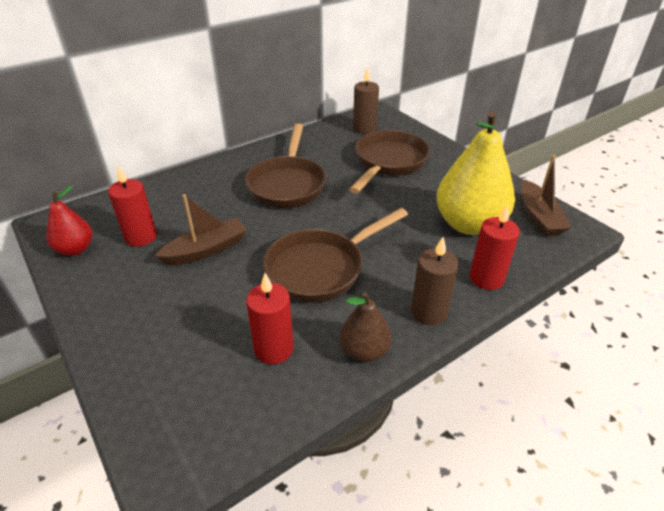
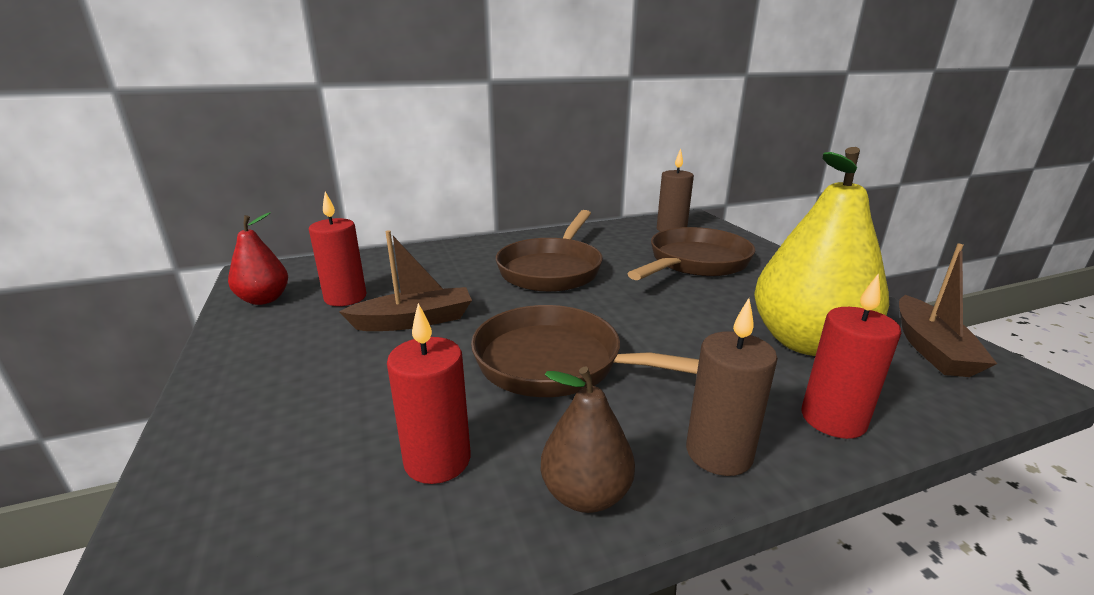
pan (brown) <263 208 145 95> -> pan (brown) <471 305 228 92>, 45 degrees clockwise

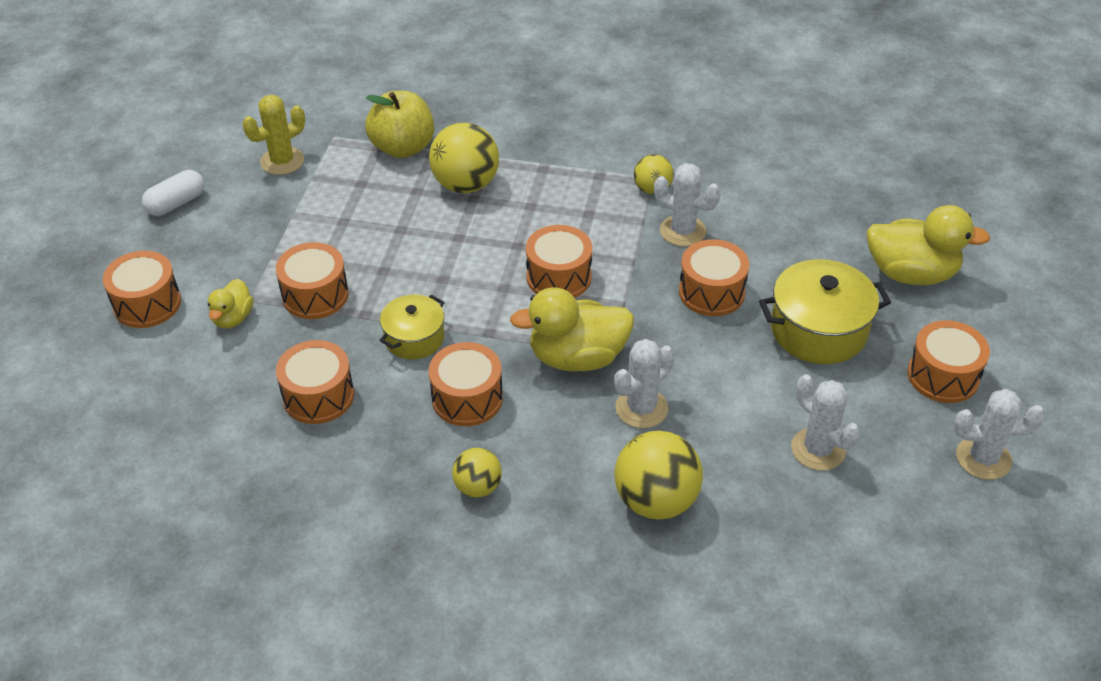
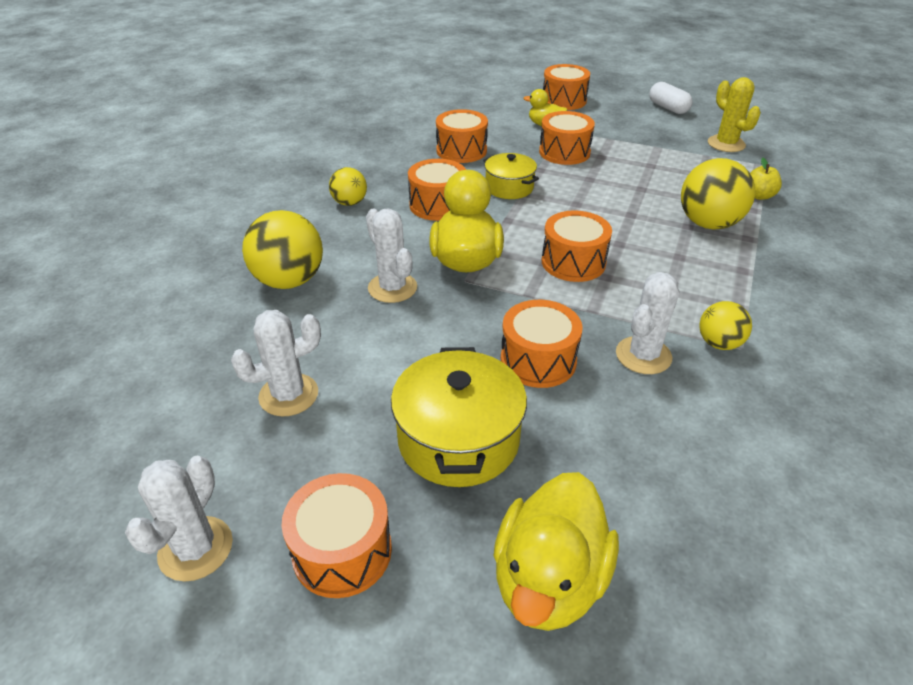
apple (yellow) <365 91 69 67> -> apple (yellow) <750 158 32 42>, x0.53

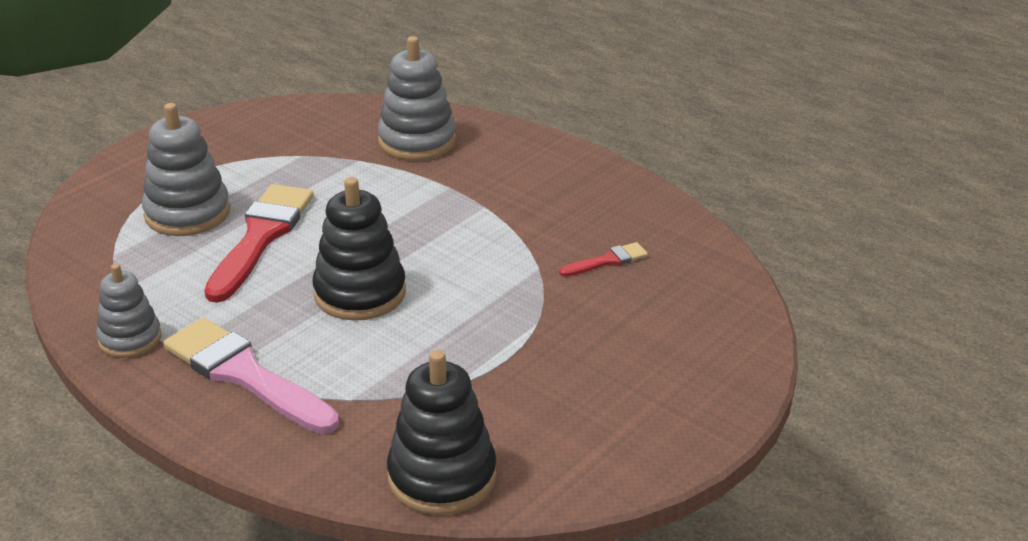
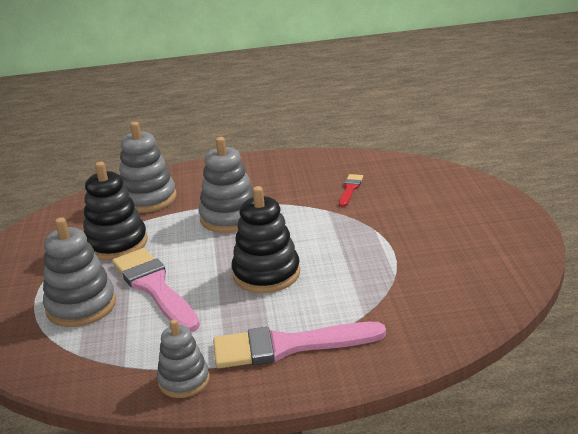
none -> stacking toy (grey) <198 137 55 96>
stacking toy (black) <387 350 110 165> -> stacking toy (black) <83 162 64 98>, moved
brush (red) <204 184 109 119> -> brush (pink) <112 248 88 85>

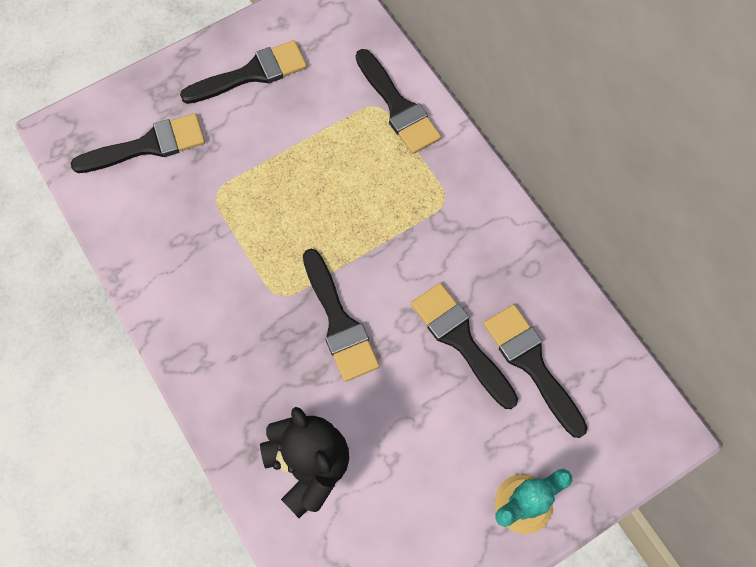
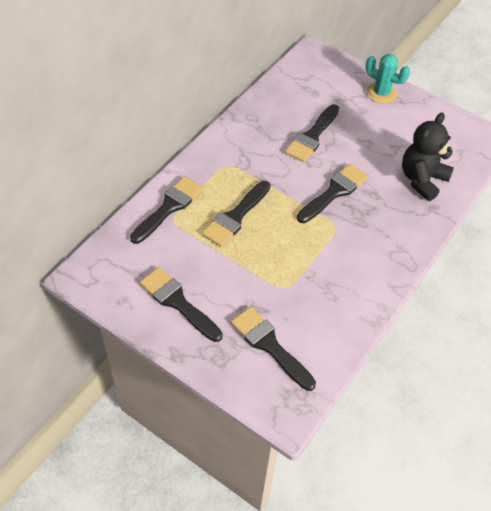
brush (black) <483 304 104 134> -> brush (black) <202 181 68 66>, moved

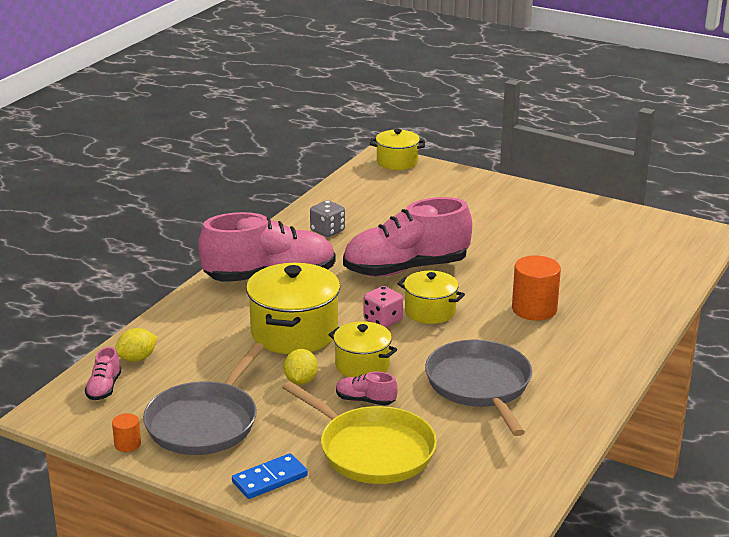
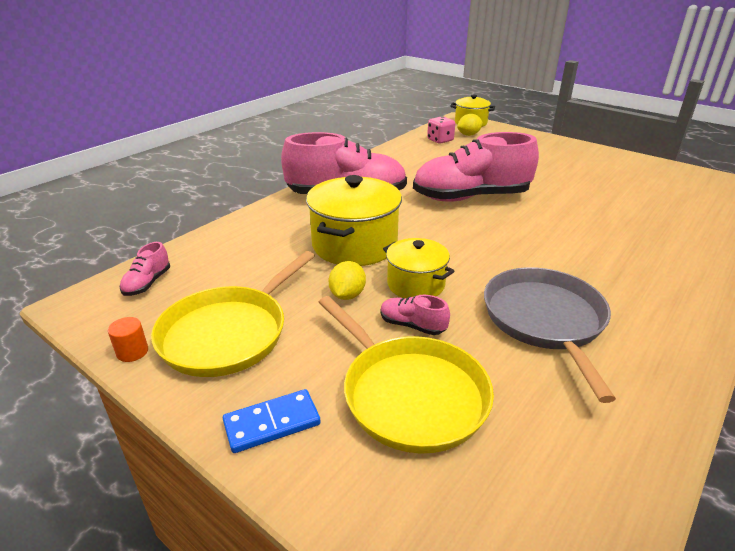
dice (grey) <310 200 35 37> -> none
pot (yellow) <398 271 67 53> -> none
cylinder (orange) <512 255 49 66> -> none
lemon (yellow) <115 328 43 34> -> lemon (yellow) <457 114 26 22>, moved
dice (pink) <364 286 39 42> -> dice (pink) <427 116 28 28>, moved
pan (grey) <143 343 121 112> -> pan (yellow) <151 251 164 126>

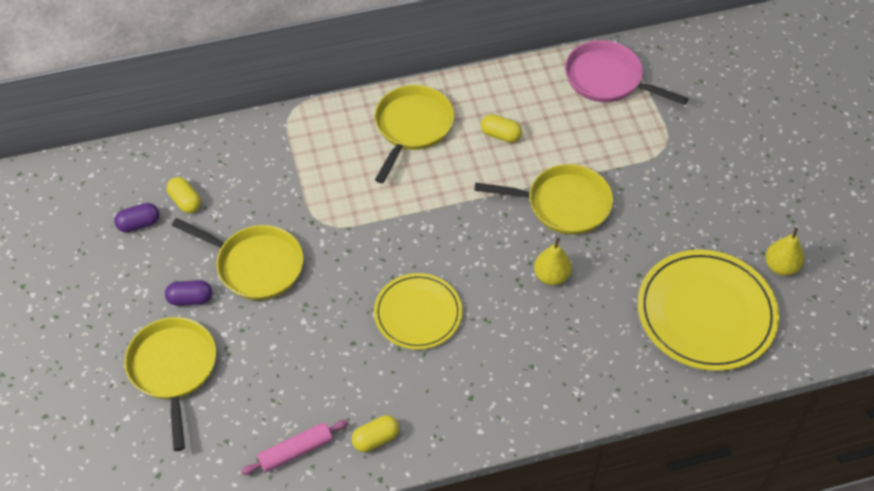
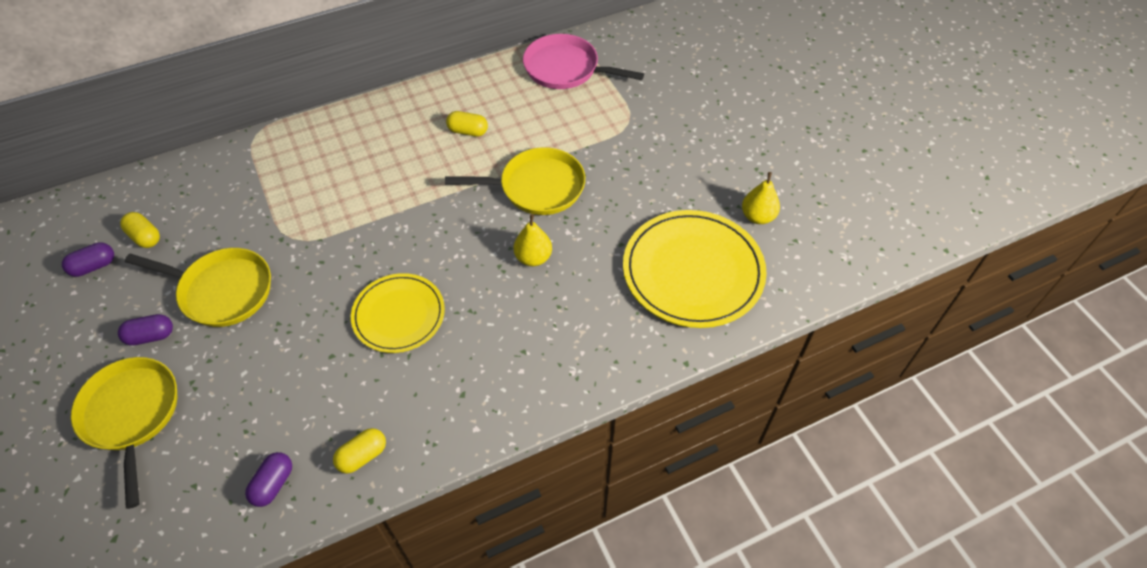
pan (yellow) <375 85 79 98> -> none
rolling pin (pink) <241 420 107 55> -> capsule (purple) <245 452 47 55>

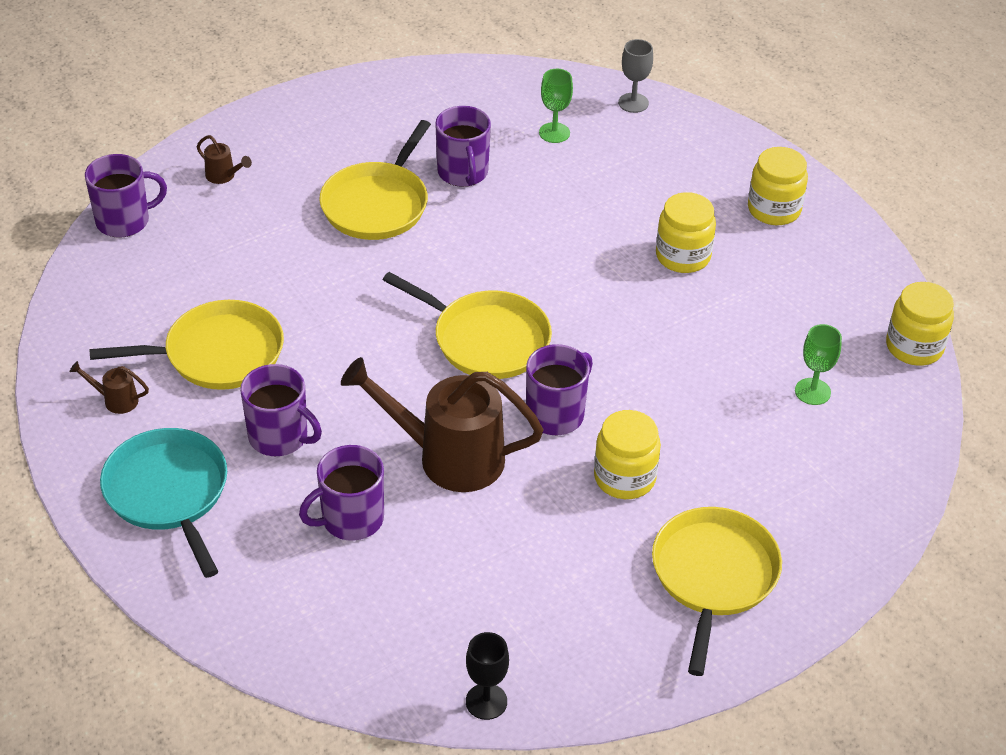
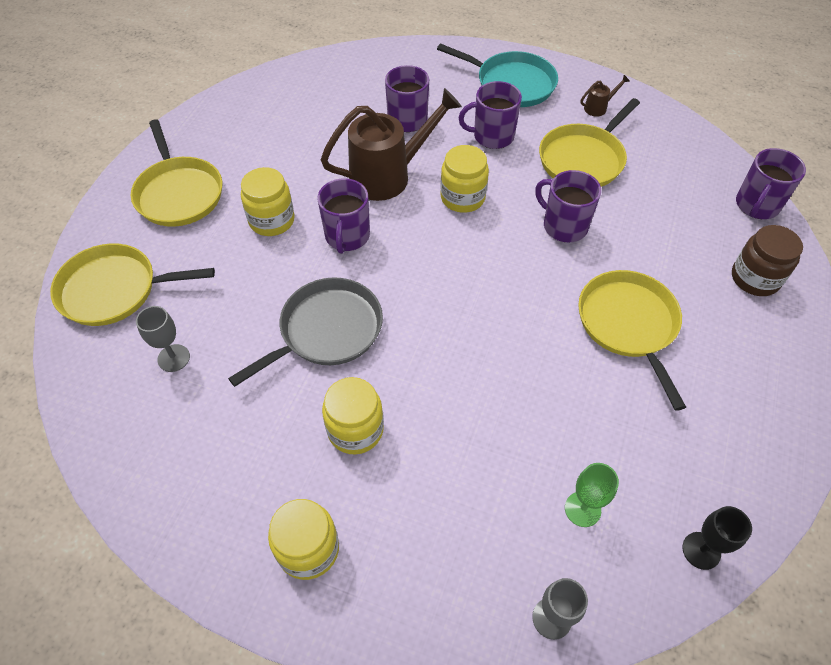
none -> pan (grey) <228 277 155 110>
pan (yellow) <383 272 169 107> -> pan (yellow) <50 243 165 83>, moved
mug (purple) <435 106 56 81> -> mug (purple) <535 170 66 72>, moved
goblet (black) <466 632 43 88> -> goblet (black) <682 506 70 64>, moved
jar (yellow) <886 282 68 84> -> jar (yellow) <440 145 49 68>, moved
watering can (brown) <197 135 55 49> -> jar (brown) <732 225 71 71>
goblet (green) <795 324 47 81> -> goblet (grey) <136 306 54 66>

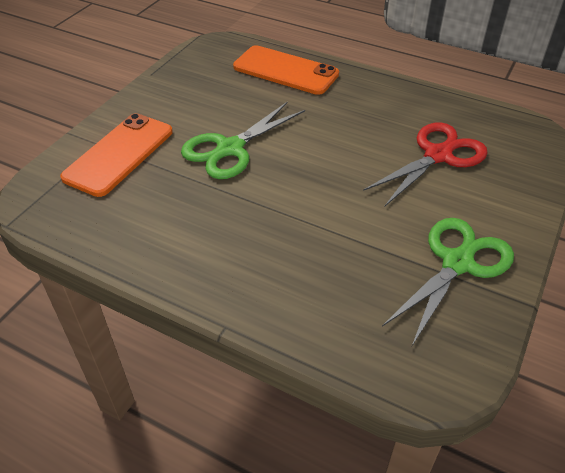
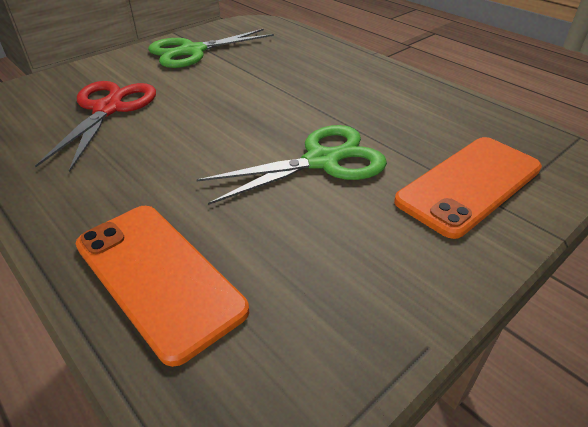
scissors (red) <363 123 125 83> -> scissors (red) <35 81 121 91>, 120 degrees clockwise

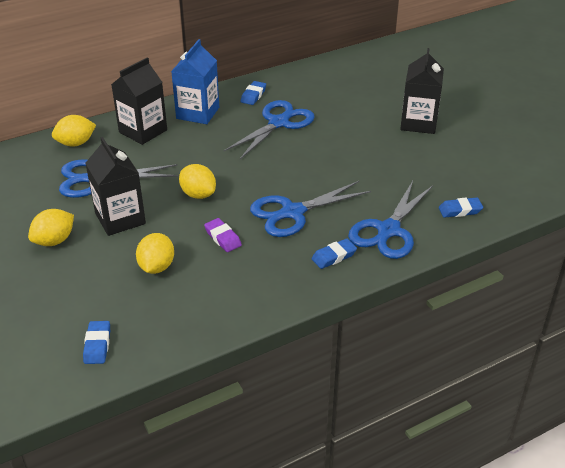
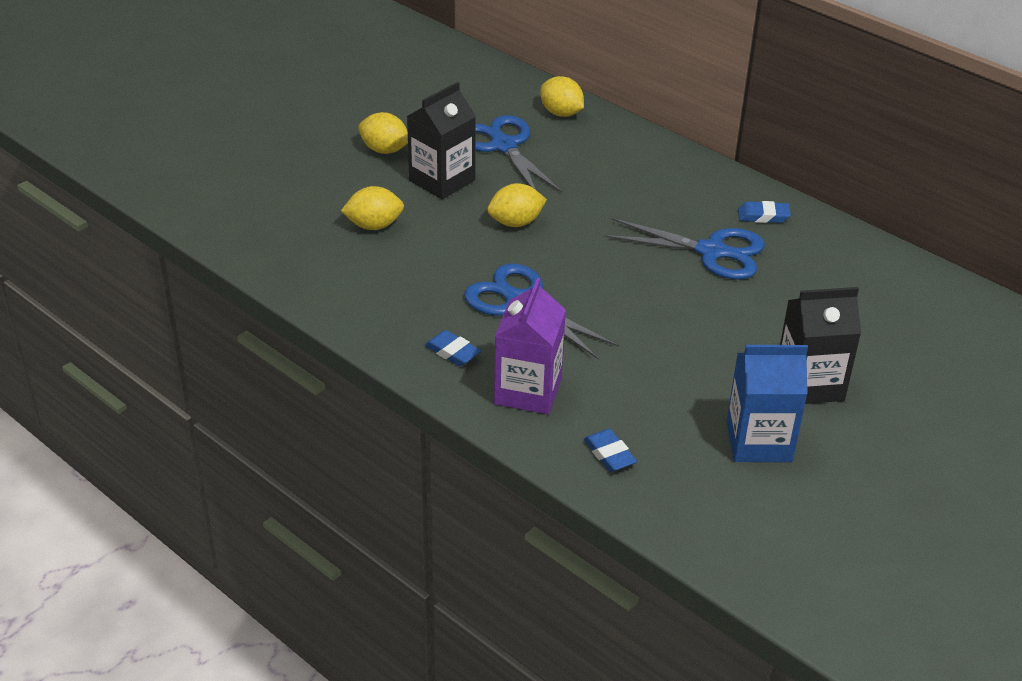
eraser (blue) <83 321 27 43> -> none
carton (black) <111 57 56 88> -> none
eraser (purple) <204 218 38 34> -> none
carton (blue) <171 39 48 85> -> carton (blue) <726 345 82 117>, moved
scissors (blue) <348 181 85 78> -> carton (purple) <494 278 72 136>
lemon (yellow) <179 164 37 35> -> lemon (yellow) <487 183 60 44>, 45 degrees clockwise

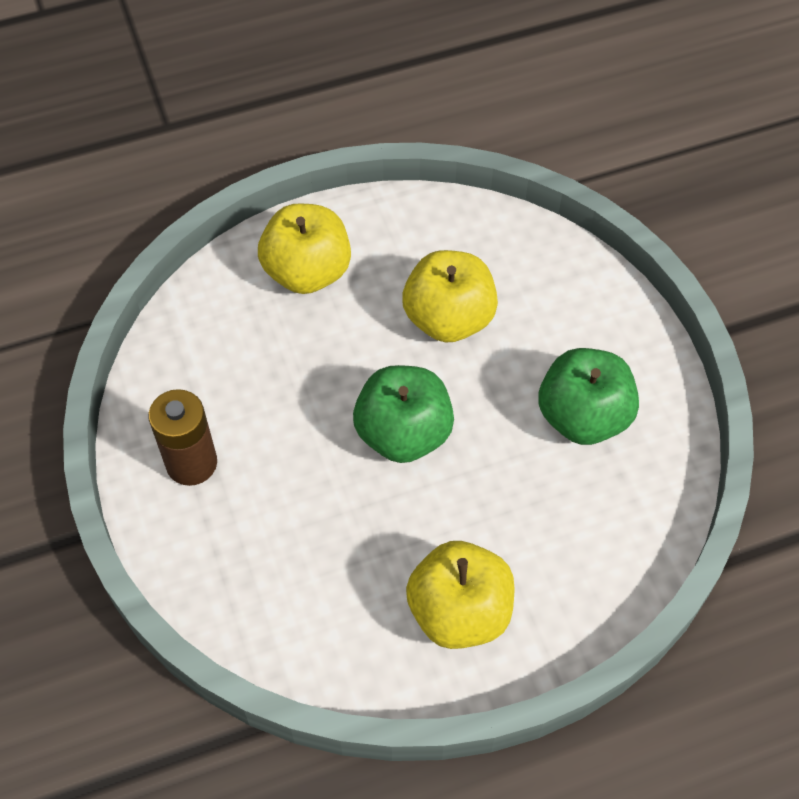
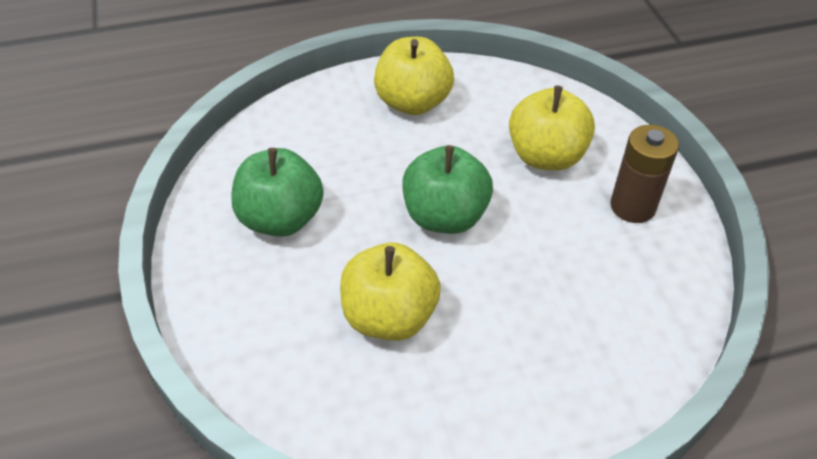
apple (yellow) <258 203 93 91> -> apple (yellow) <509 86 86 85>, moved

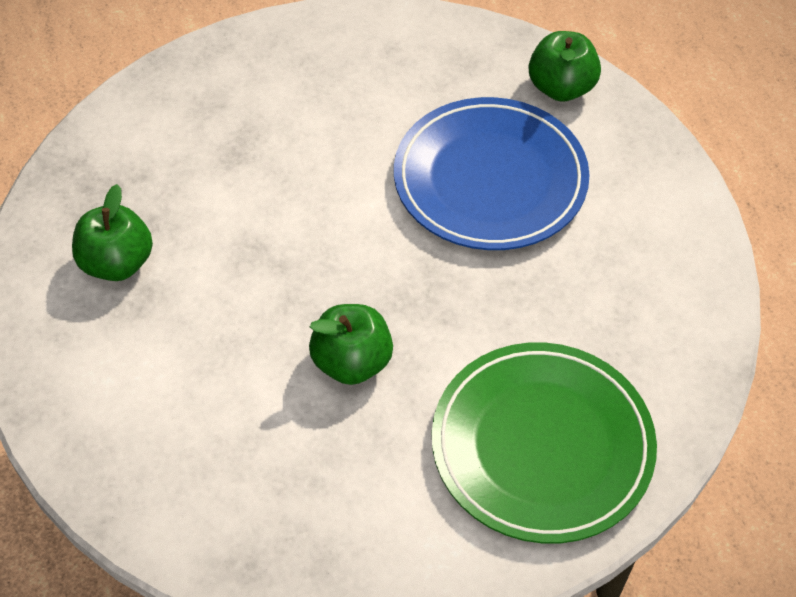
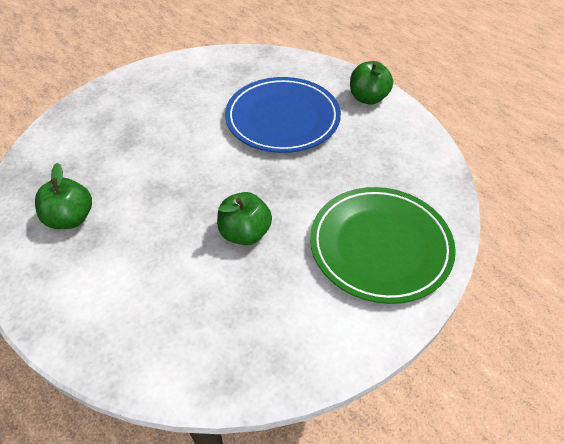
apple (green) <529 31 72 71> -> apple (green) <350 61 43 44>, moved

